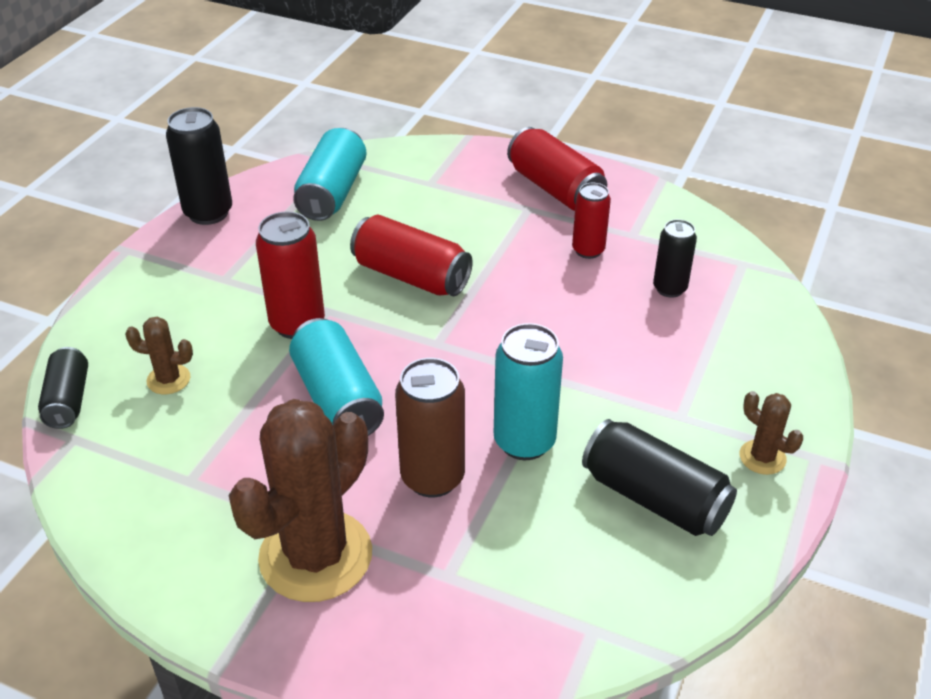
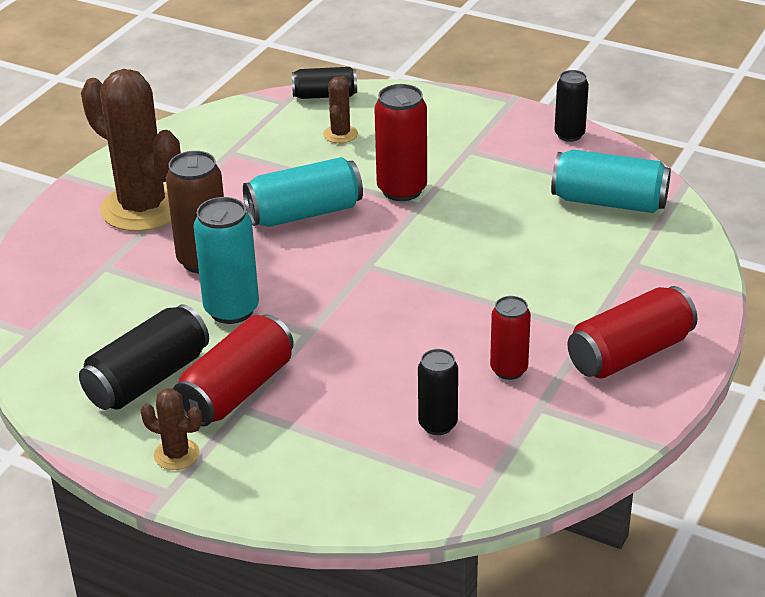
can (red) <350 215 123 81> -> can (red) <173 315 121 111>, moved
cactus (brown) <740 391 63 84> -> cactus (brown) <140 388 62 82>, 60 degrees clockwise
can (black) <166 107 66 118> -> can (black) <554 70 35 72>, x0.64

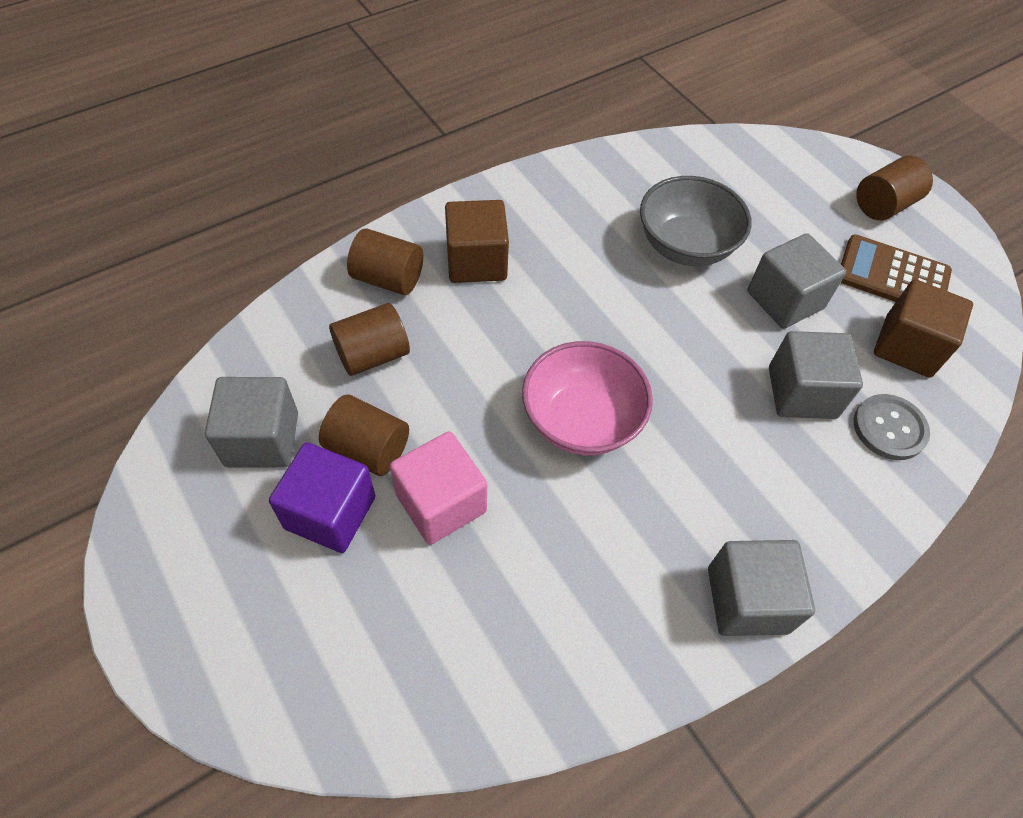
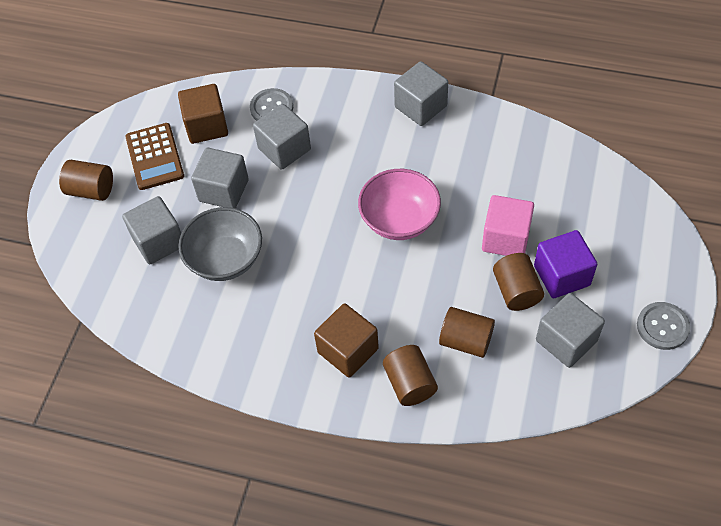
none -> cube (grey) <122 196 59 68>
none -> button (grey) <637 302 53 48>

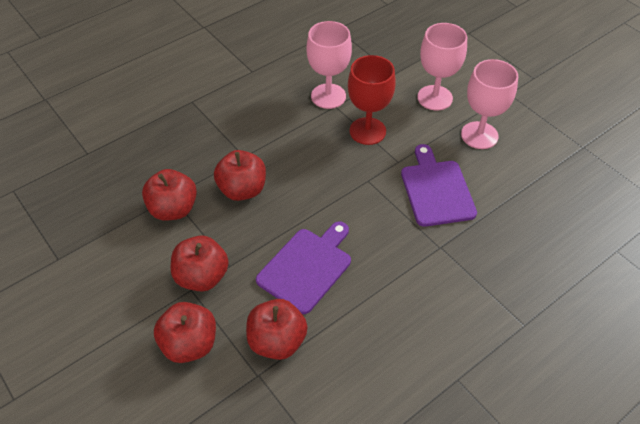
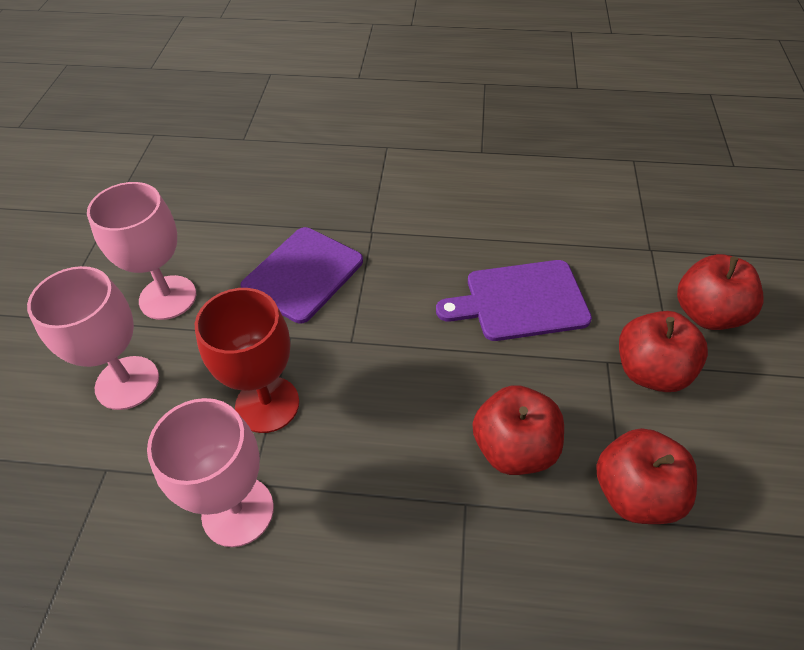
apple (red) <246 299 62 61> -> none

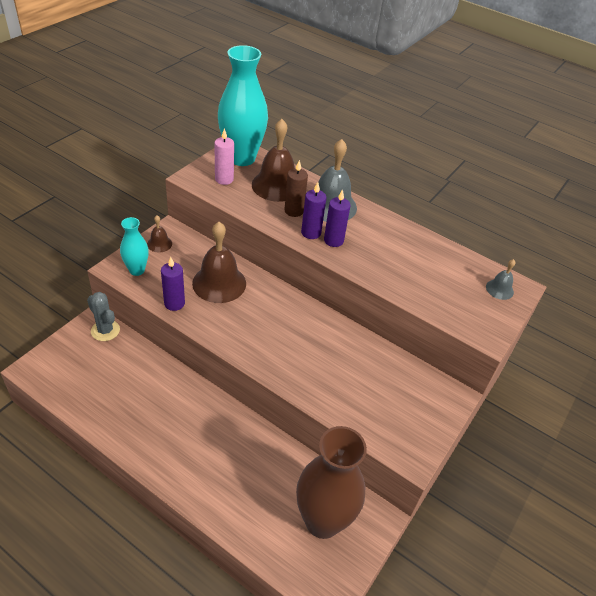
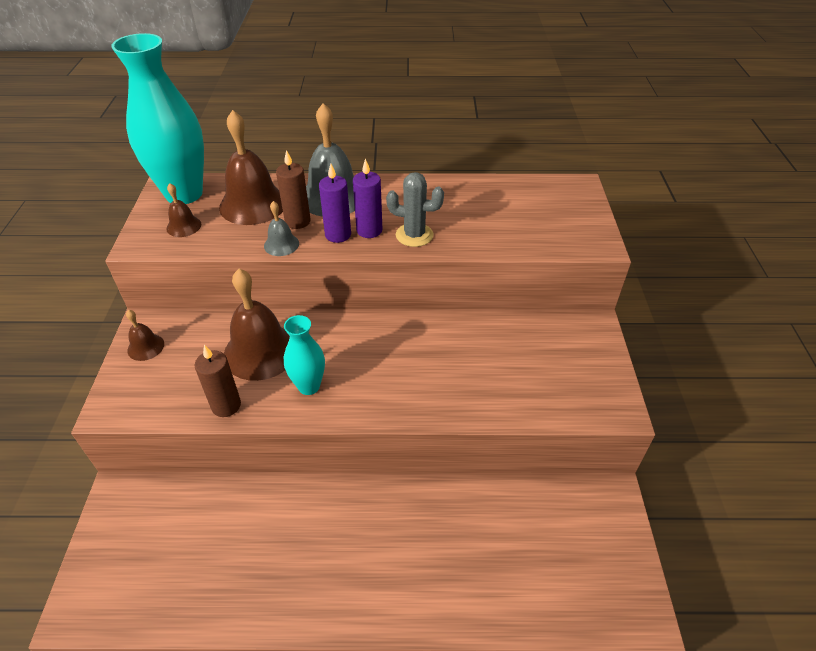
vase (brown) <296 426 71 113> -> none
cactus (grey) <87 292 33 49> -> cactus (grey) <386 172 58 75>, moved
vase (turquoise) <120 217 29 59> -> vase (turquoise) <284 315 41 80>, moved
bell (grey) <486 259 29 41> -> bell (grey) <264 201 35 55>, moved
candle (pink) <214 128 20 57> -> bell (brown) <167 183 34 54>
candle (purple) <161 257 24 54> -> candle (brown) <195 345 46 72>

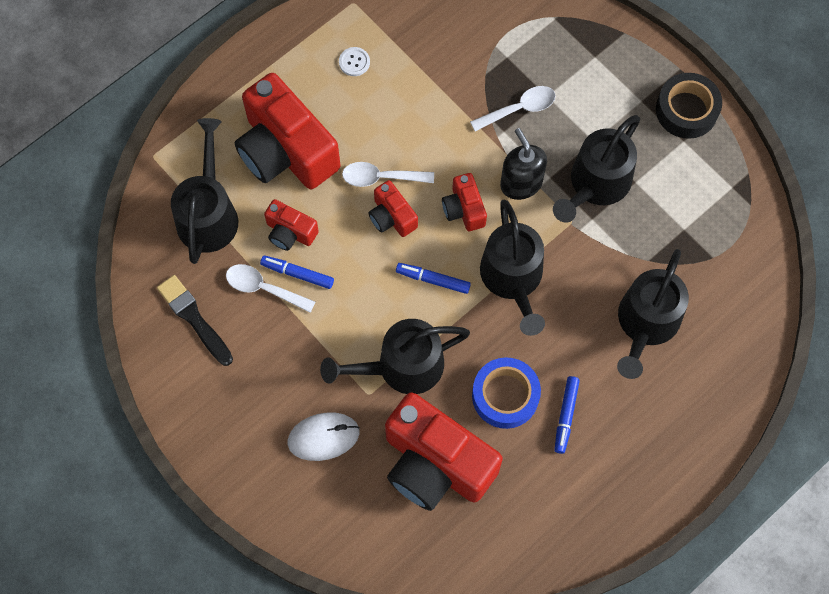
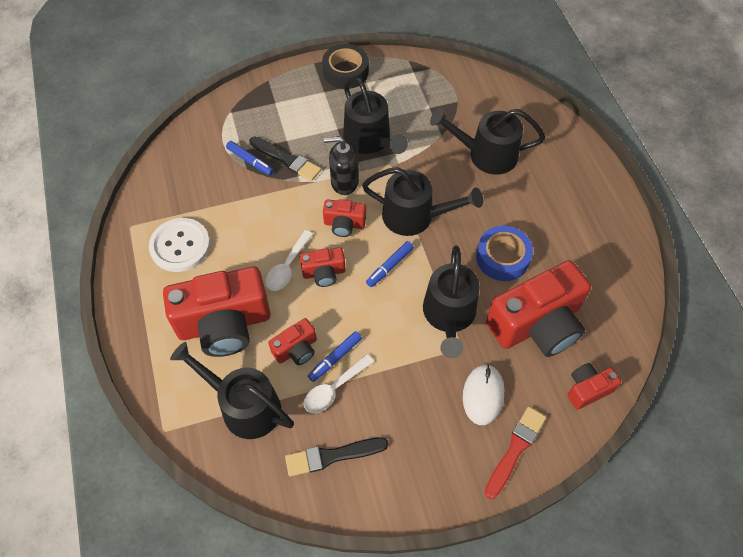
none -> brush (red) <485 407 61 92>
none -> camera (red) <568 363 53 47>
marker (blue) <554 376 26 78> -> marker (blue) <226 141 48 34>, moved
spoon (white) <470 86 86 46> -> brush (black) <249 137 72 44>
watering can (black) <617 249 72 130> -> watering can (black) <430 108 115 67>, 135 degrees clockwise
button (white) <339 47 31 29> -> button (white) <149 218 61 54>, x2.22

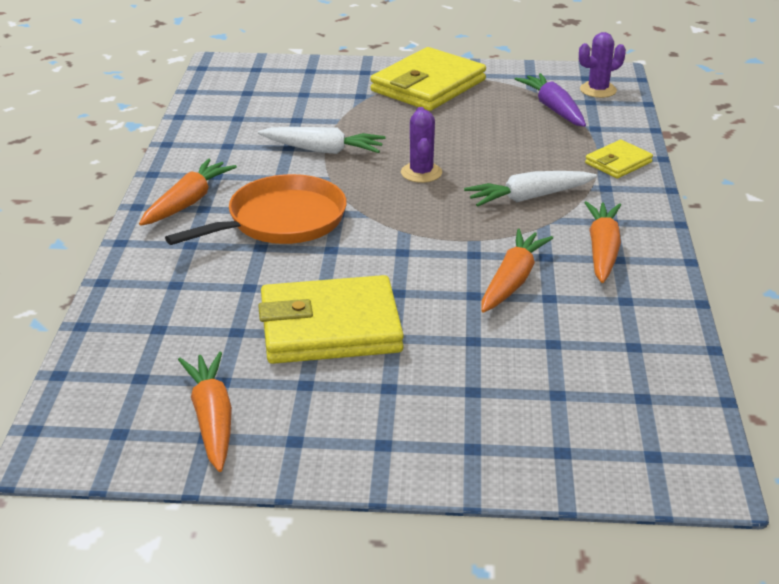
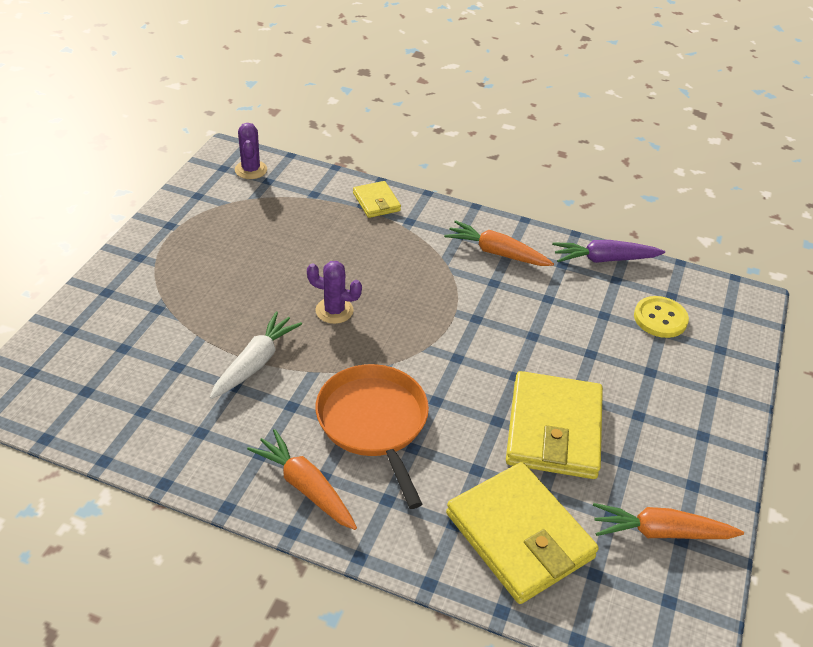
carrot (white) <464 171 133 36> -> none
carrot (orange) <481 229 72 84> -> none
none -> button (yellow) <634 296 55 42>
wallet (yellow) <370 47 116 64> -> wallet (yellow) <446 462 153 142>, moved
carrot (purple) <515 73 71 54> -> carrot (purple) <552 240 113 23>, moved

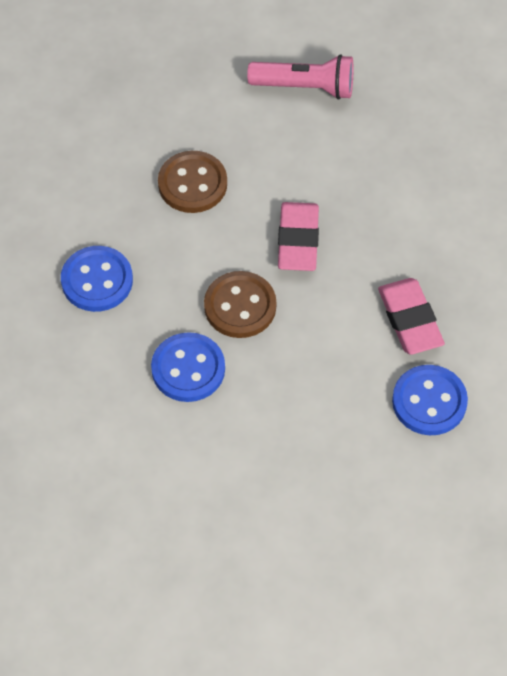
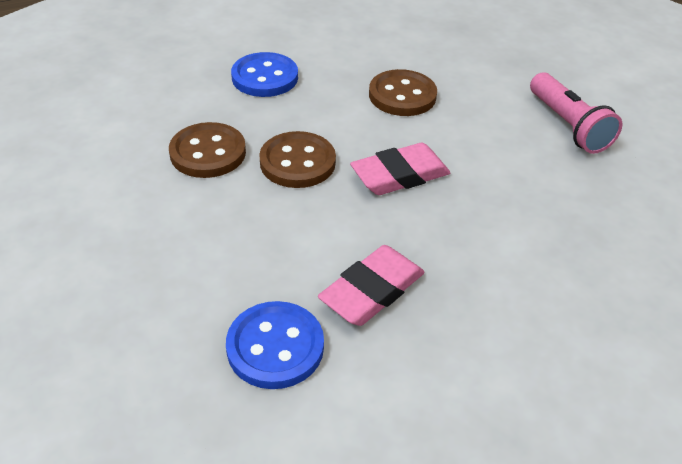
button (blue) <151 332 74 70> -> button (brown) <169 122 77 56>

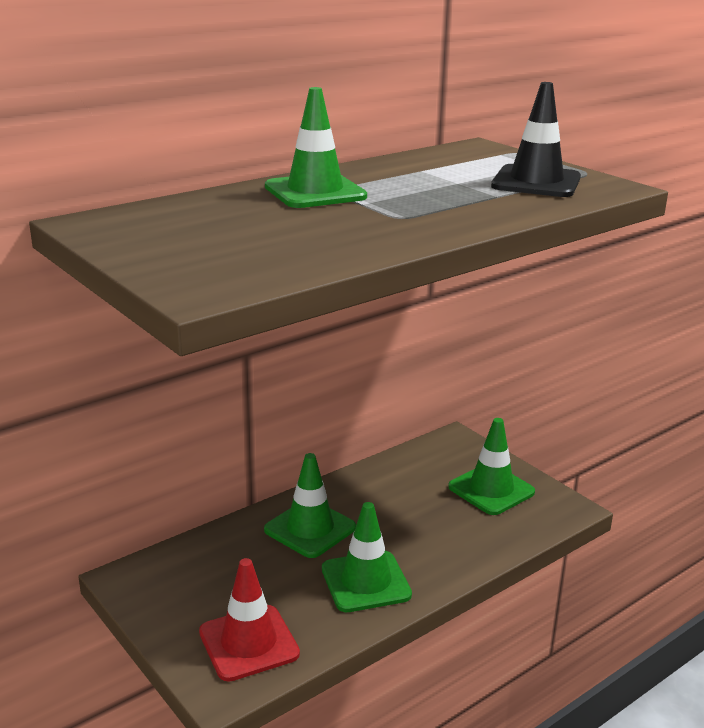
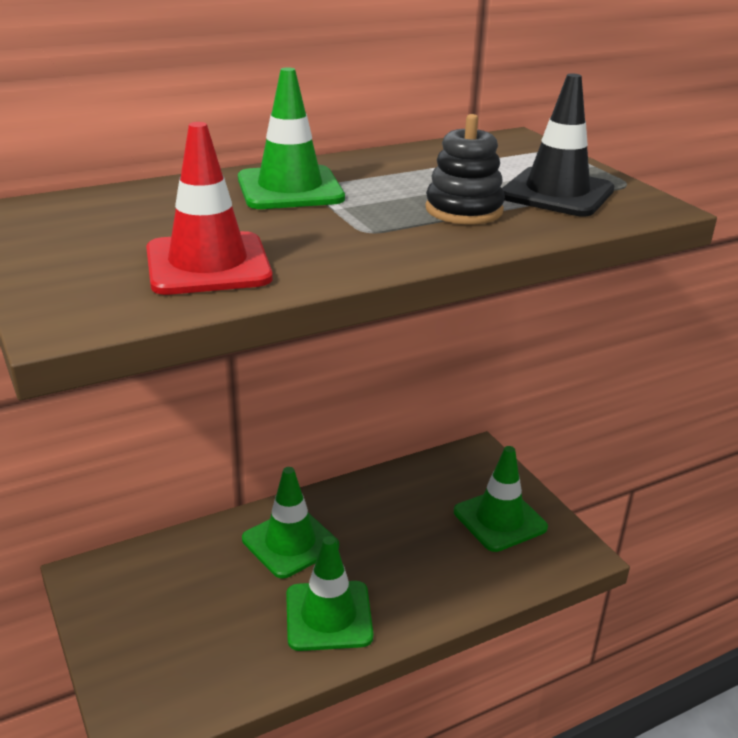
none -> stacking toy (black) <425 114 80 110>
traffic cone (red) <199 558 101 123> -> traffic cone (red) <146 122 127 173>, moved

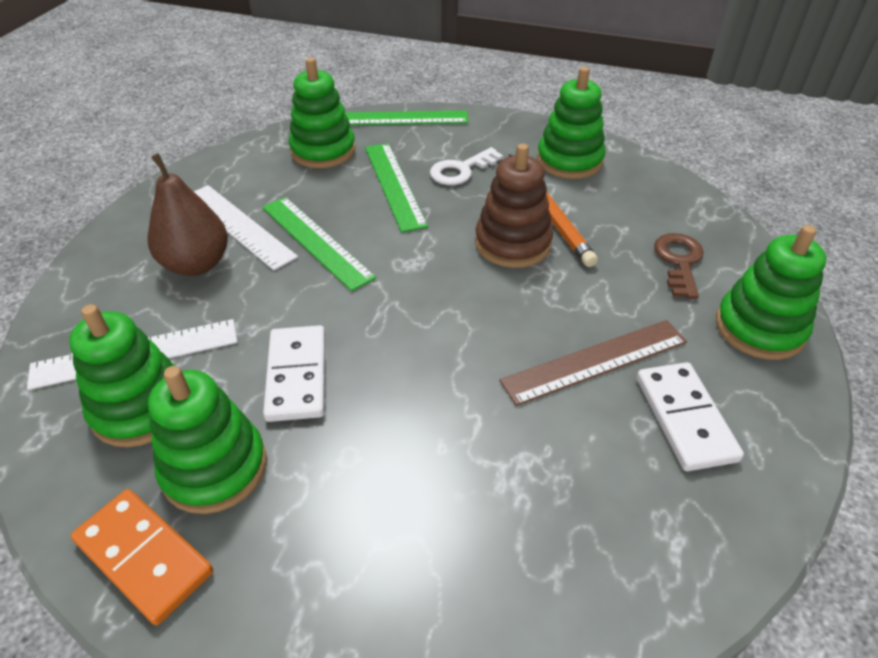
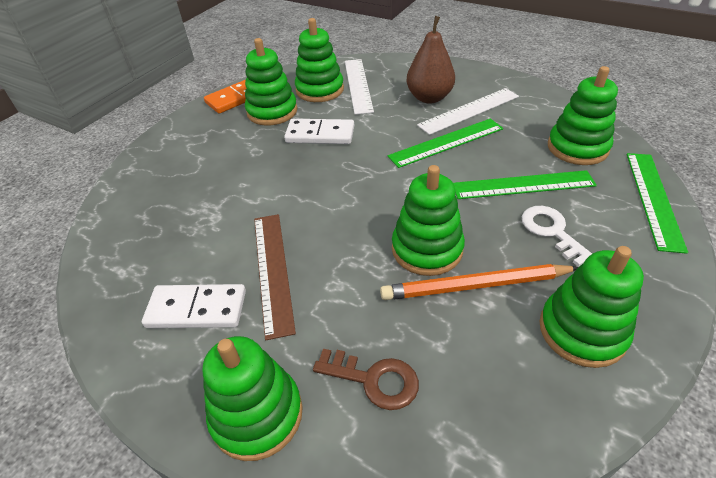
stacking toy (brown) <475 144 78 124> -> stacking toy (green) <392 165 73 111>

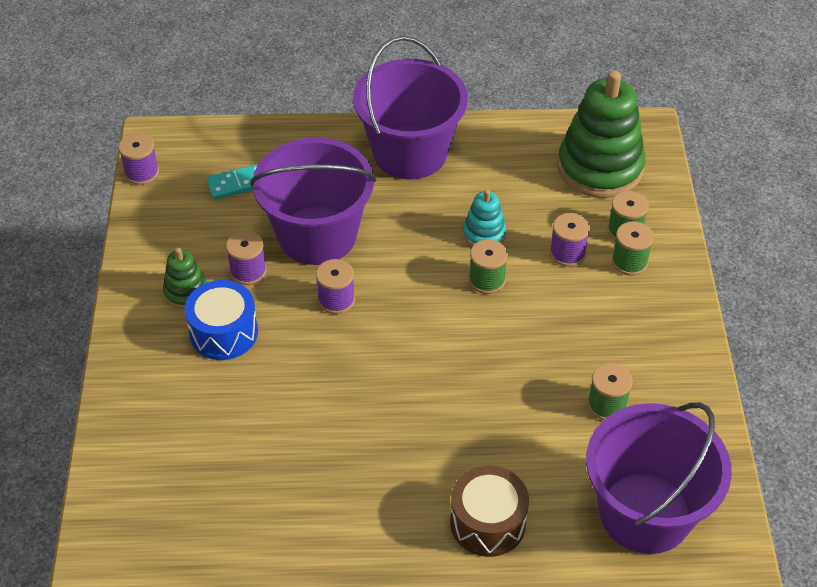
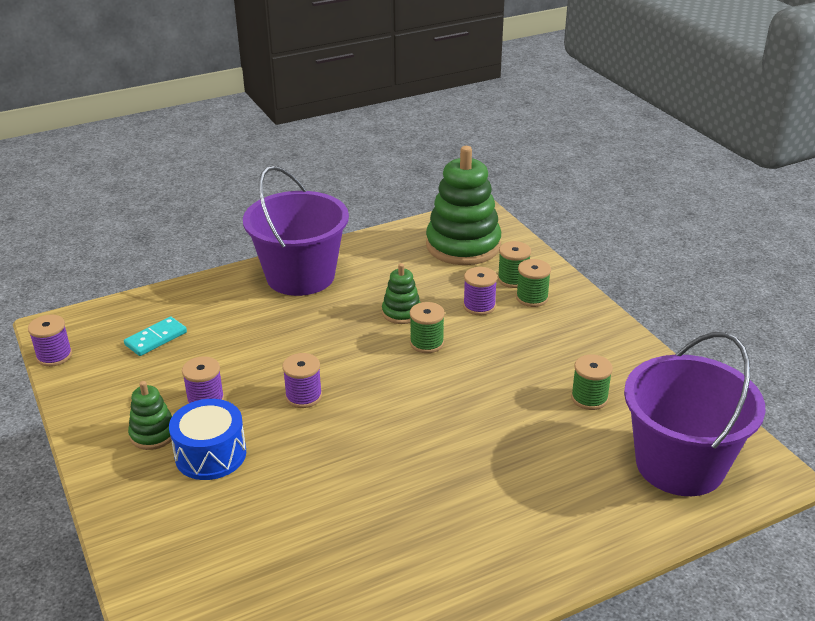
bucket (purple) <250 138 126 127> -> none
drum (brown) <450 466 79 91> -> none
stacking toy (turquoise) <463 189 43 58> -> stacking toy (green) <382 263 39 61>

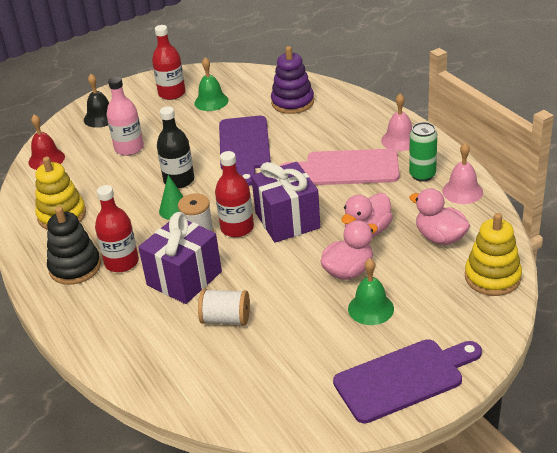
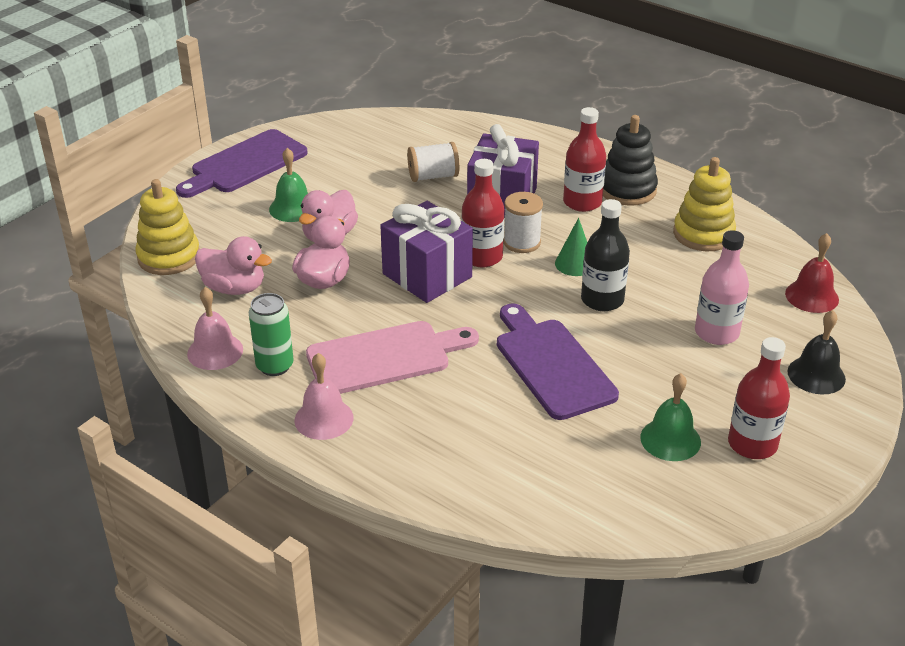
stacking toy (purple) <271 46 43 68> -> none

